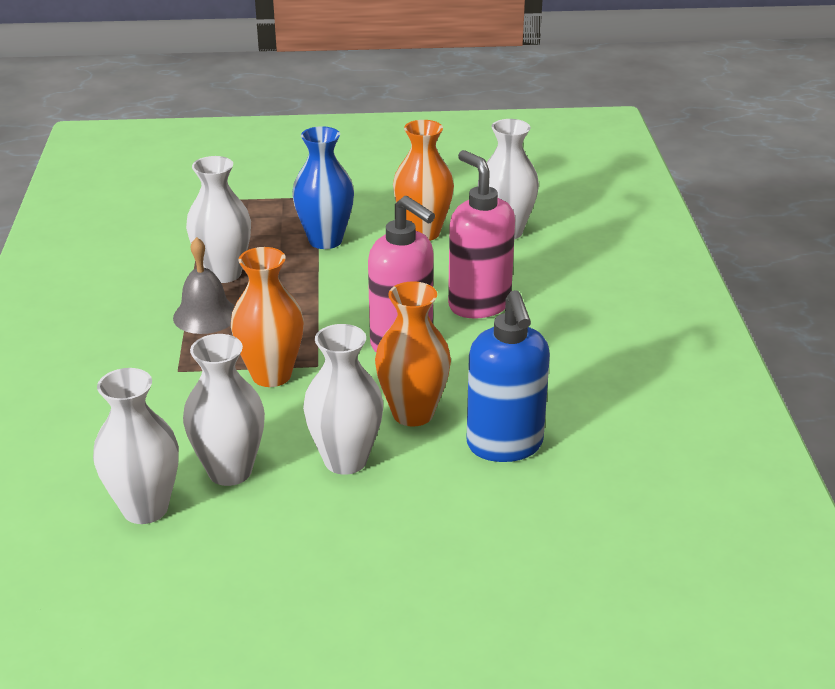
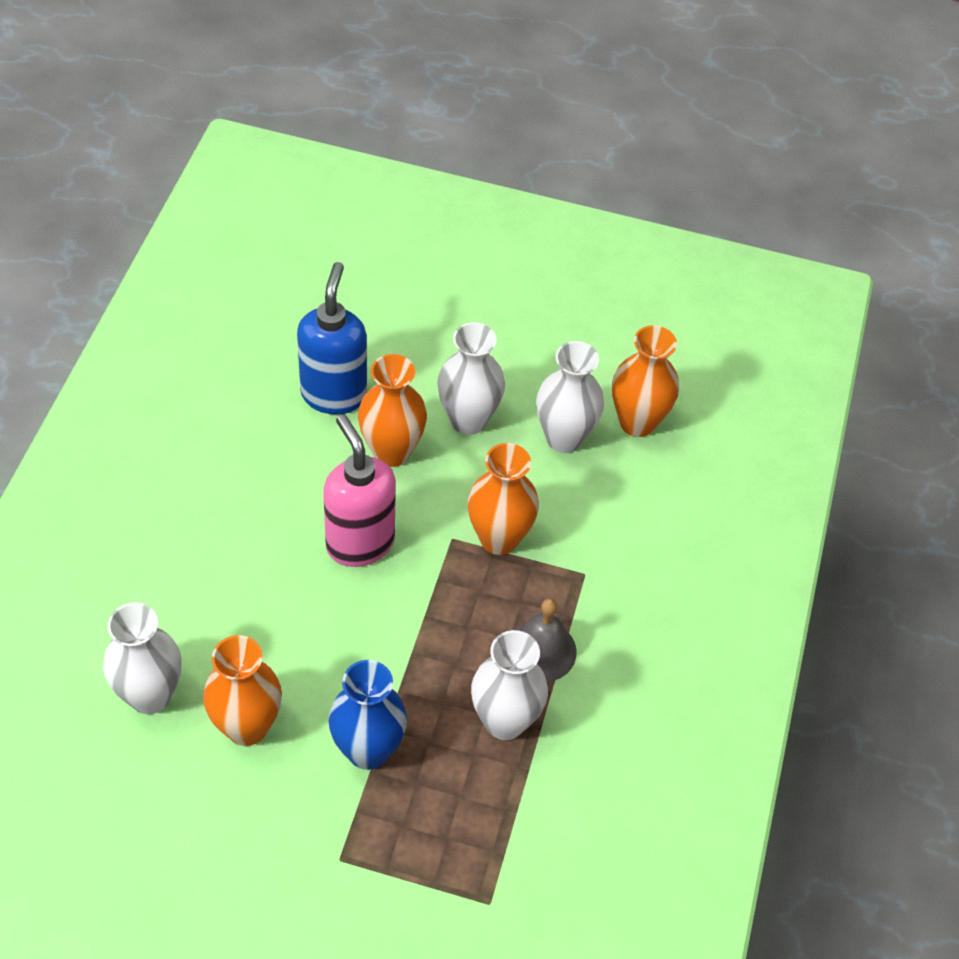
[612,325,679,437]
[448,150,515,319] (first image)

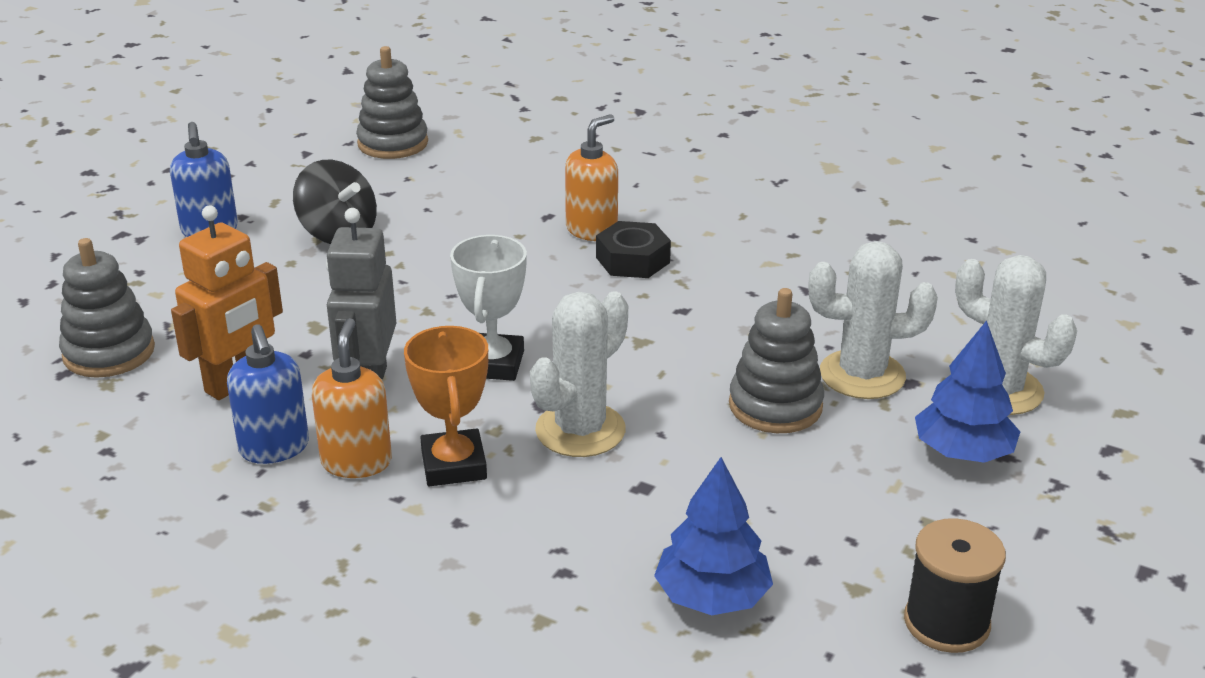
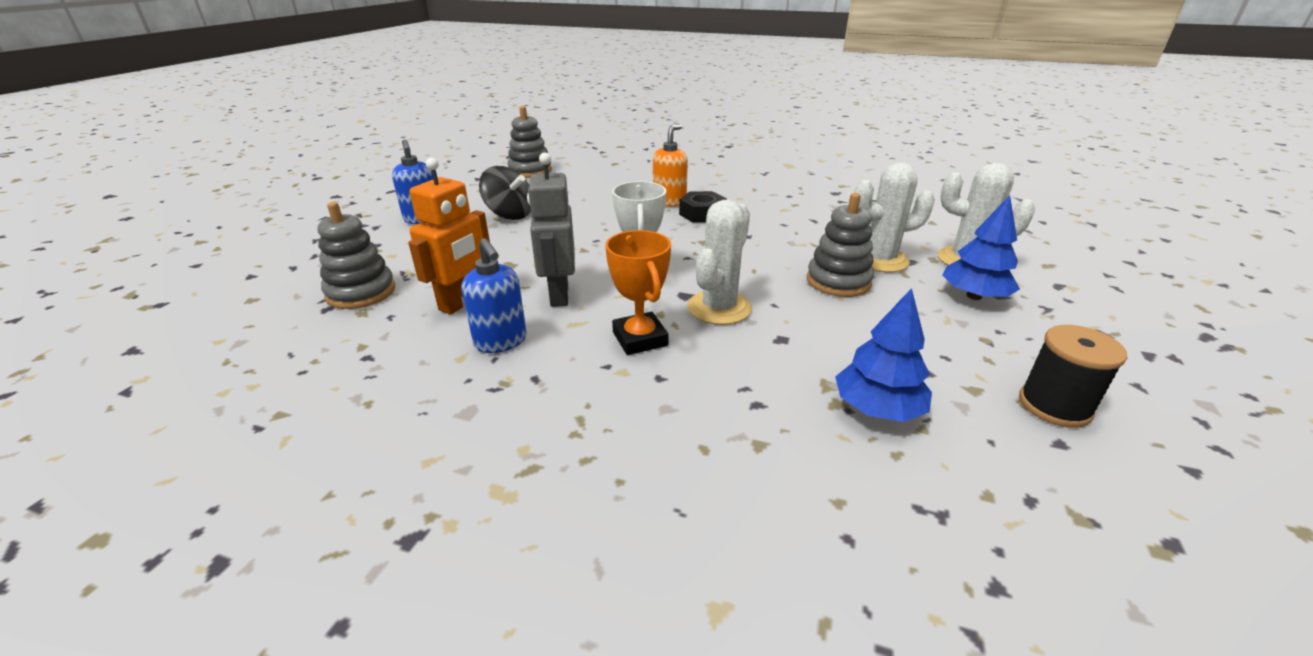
[312,318,392,478] (first image)

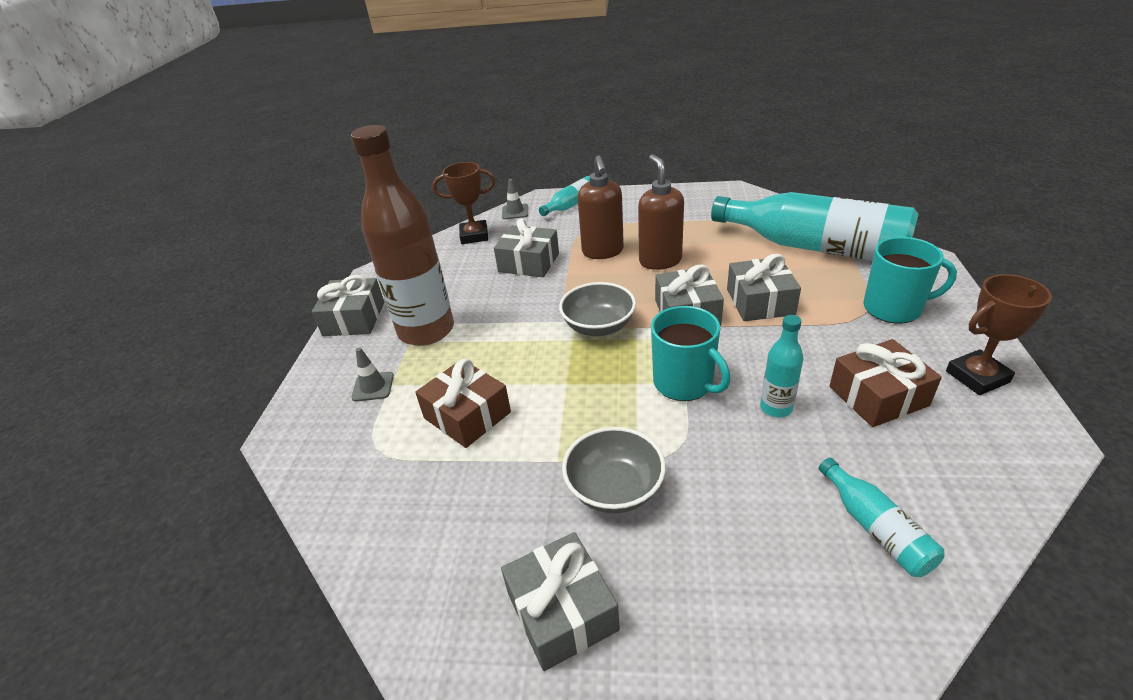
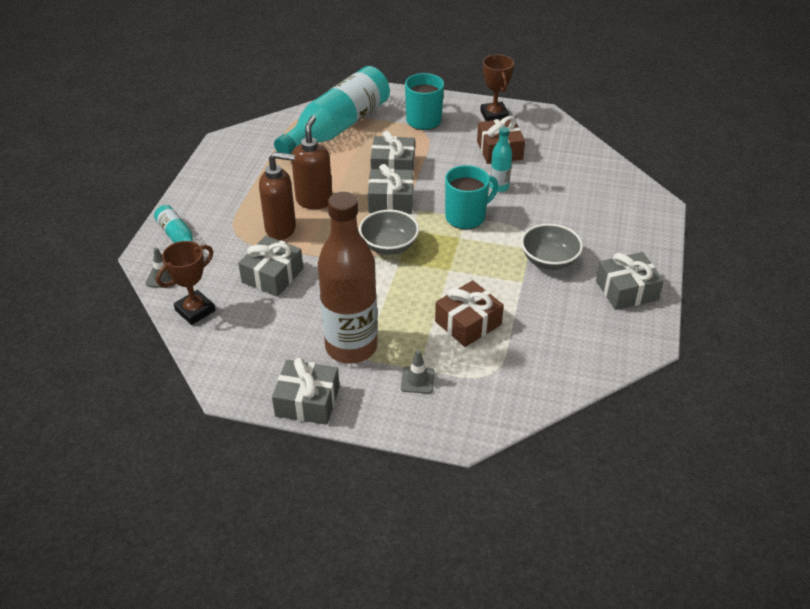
[156,241,215,325]
[292,116,332,209]
[819,458,944,577] (first image)

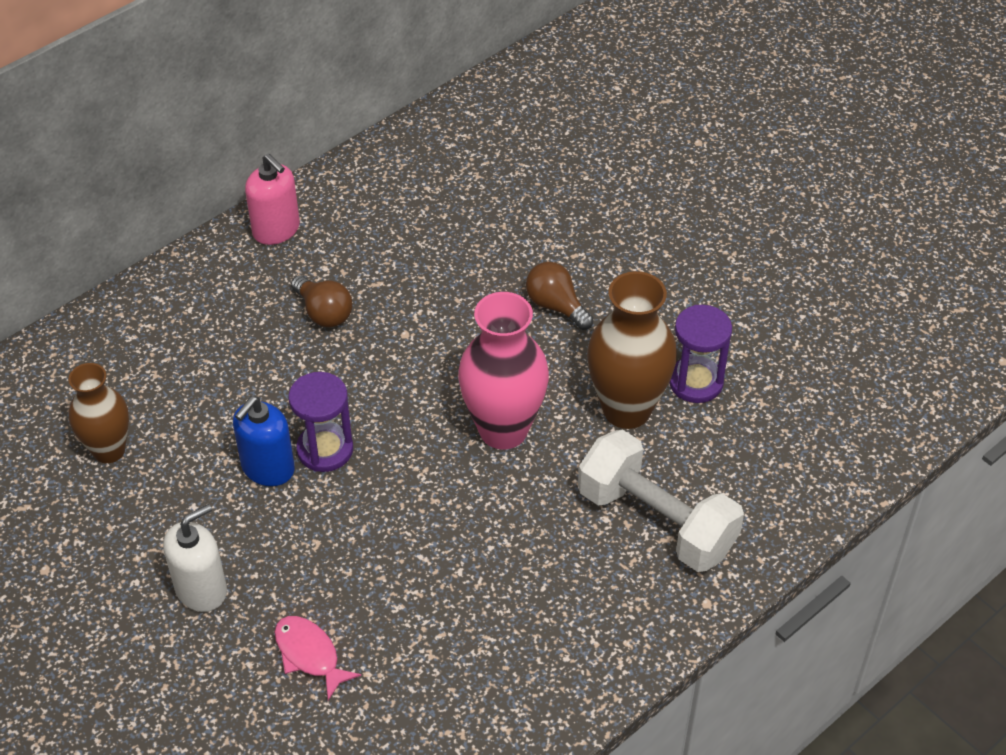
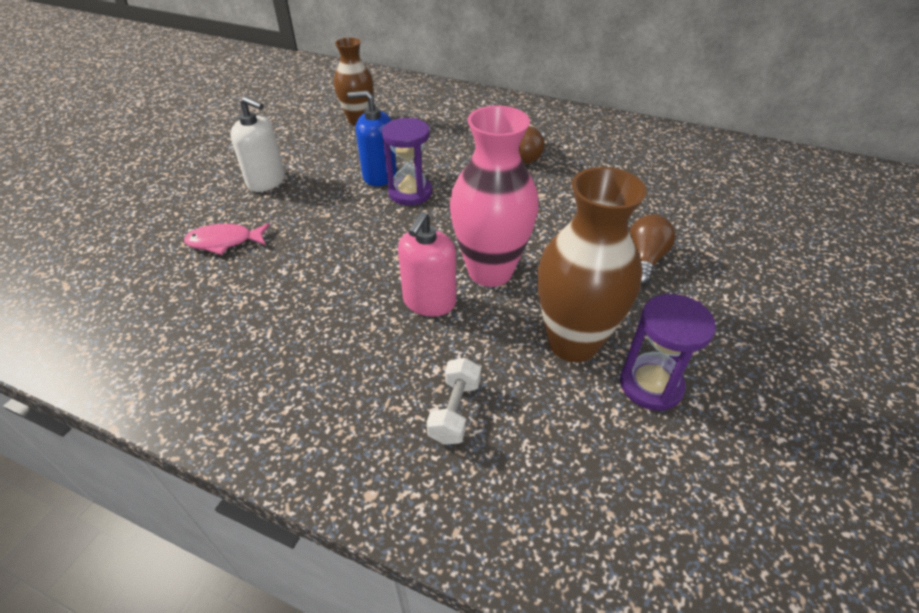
[398,212,456,317]
[184,223,270,255]
[427,358,481,445]

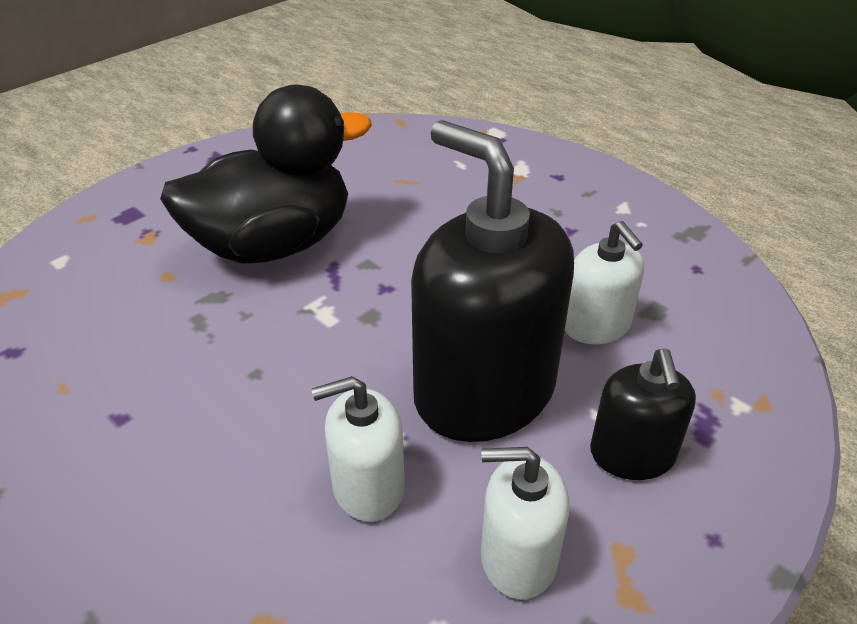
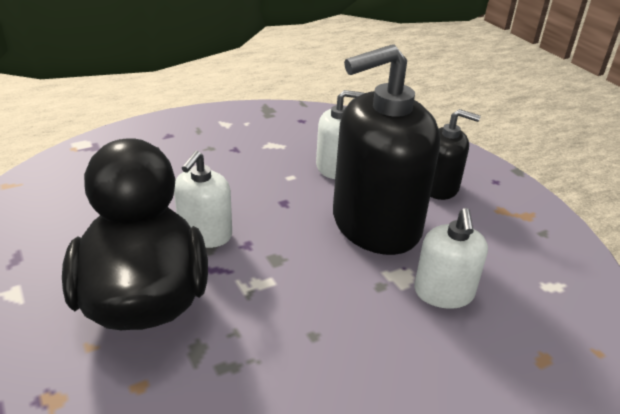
[174,151,232,248]

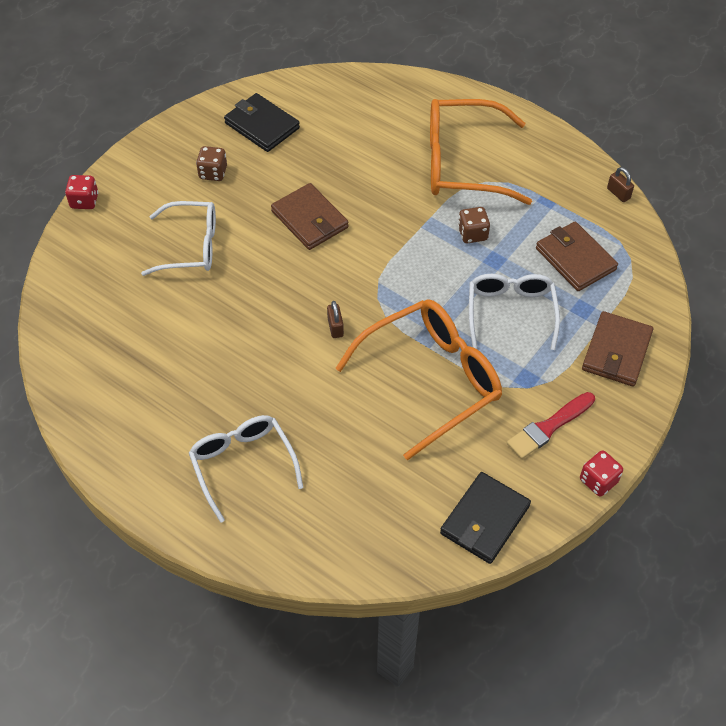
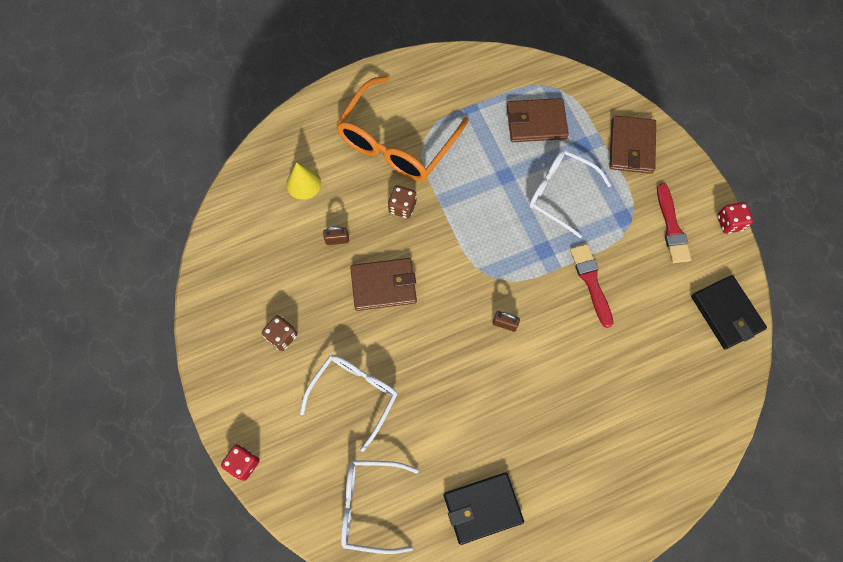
[341,460,419,554]
[444,472,524,545]
[570,244,613,328]
[388,185,417,218]
[609,115,656,174]
[323,226,349,245]
[286,162,321,200]

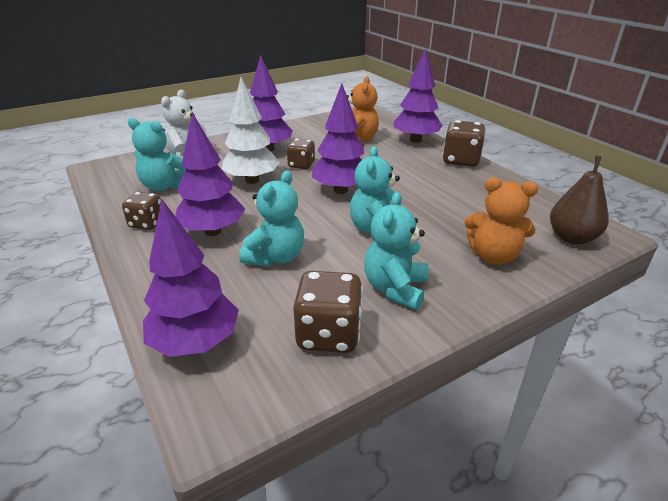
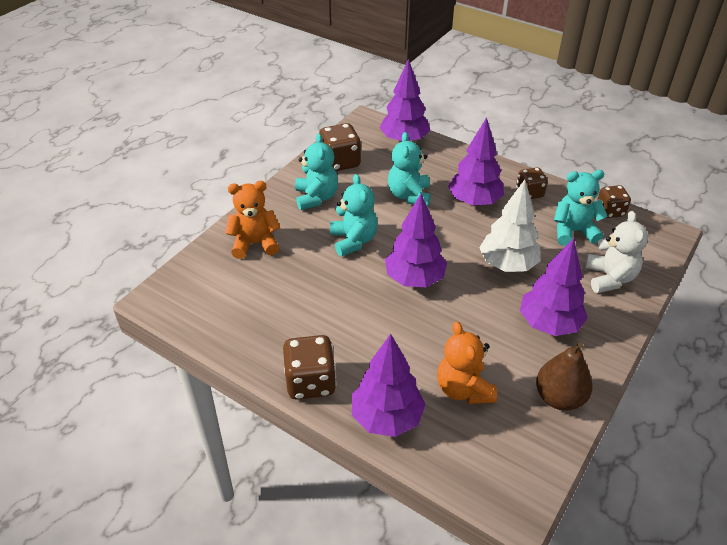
[597,185,631,218]
[536,342,592,411]

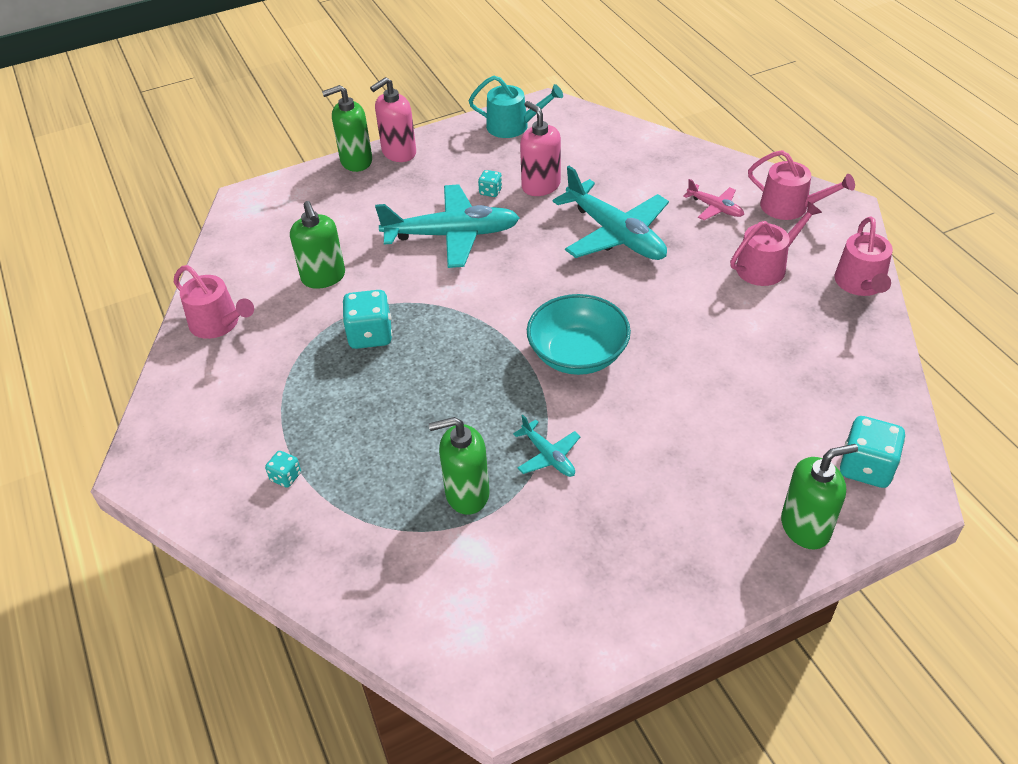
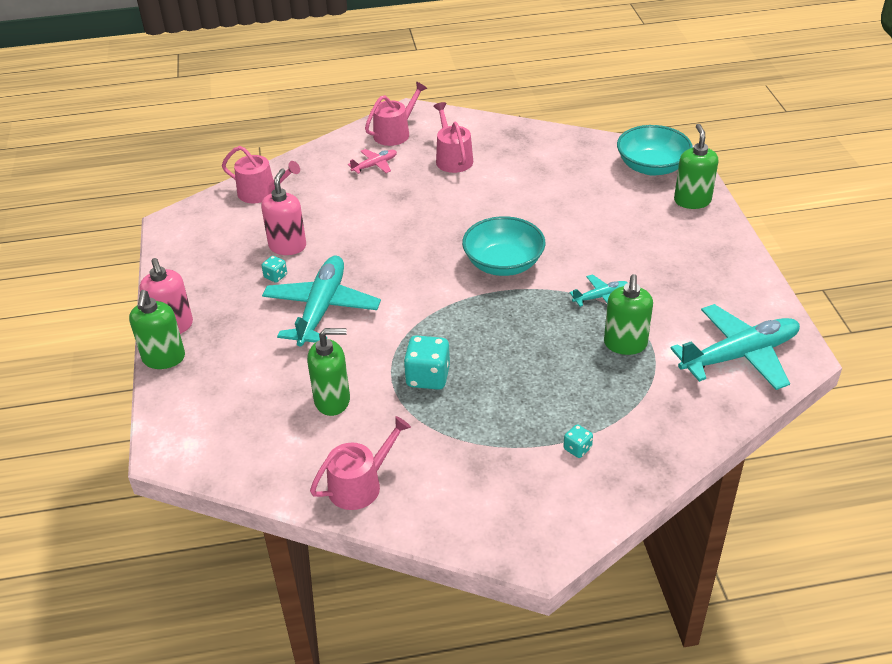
[469,76,563,138] (first image)
[261,168,306,255]
[670,304,800,390]
[222,146,300,203]
[617,125,693,176]

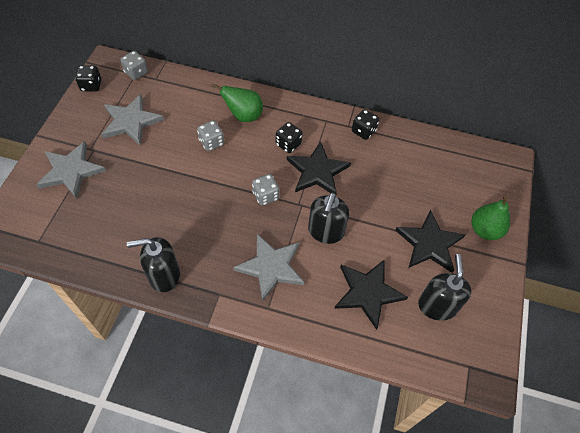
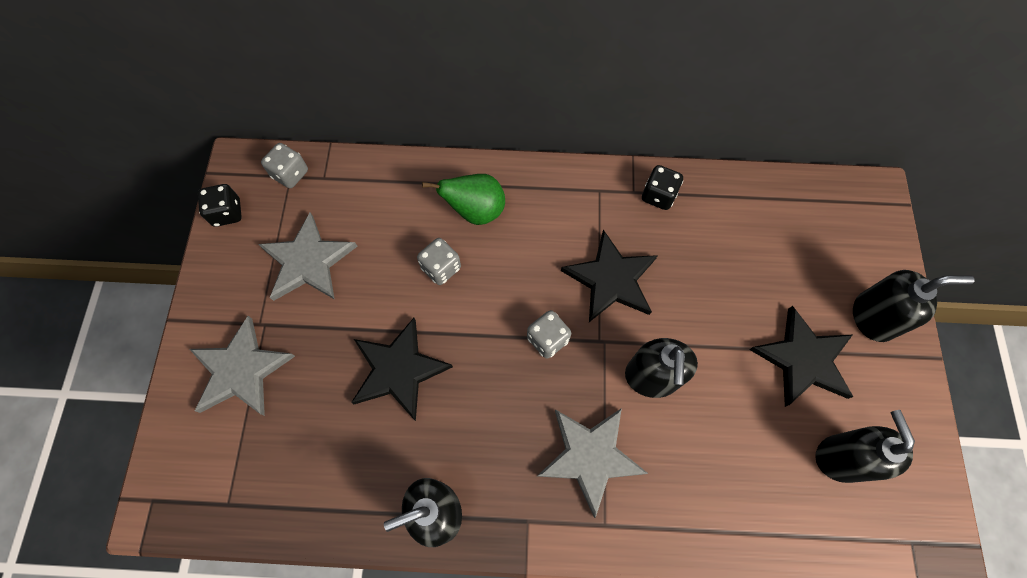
[276,122,303,153] (first image)
[351,318,453,421]
[853,270,975,342]

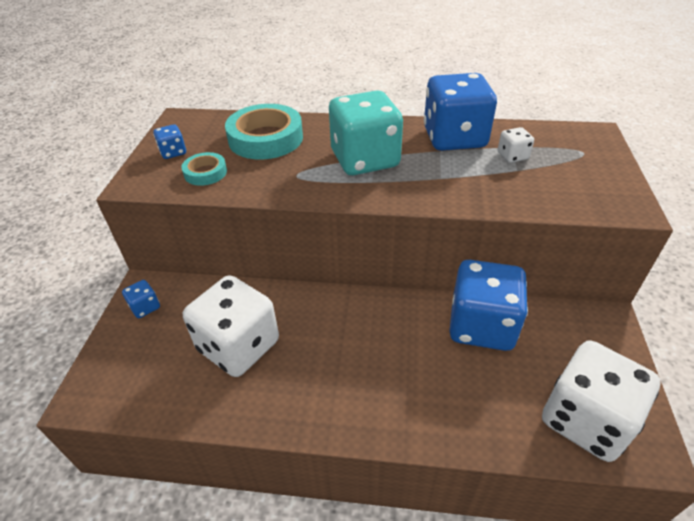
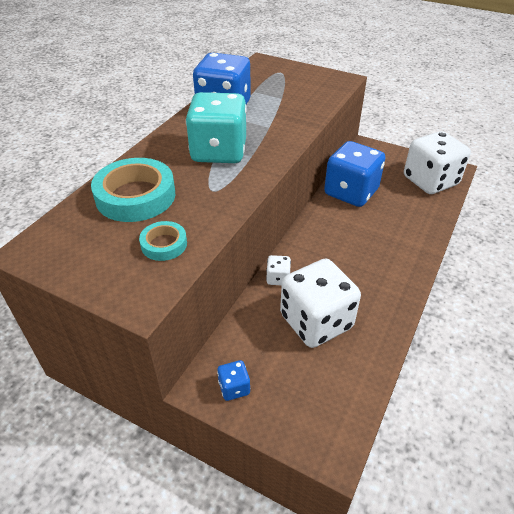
[153,124,186,159] (first image)
[266,255,291,285]

